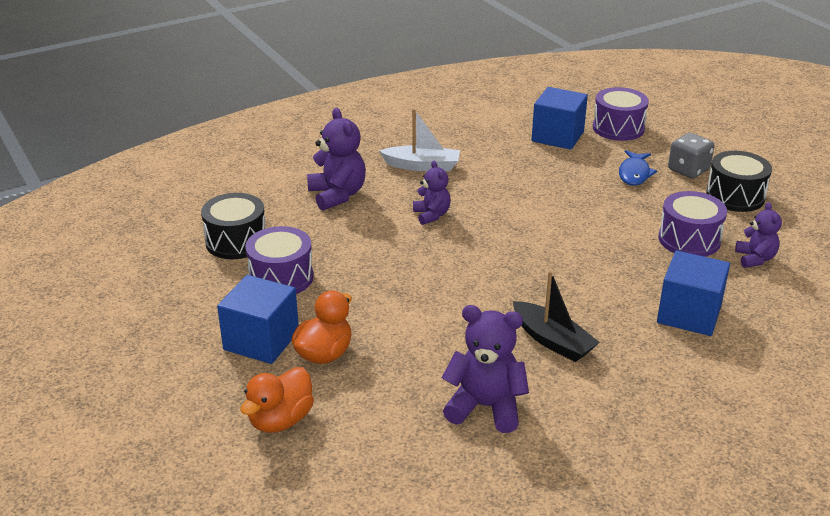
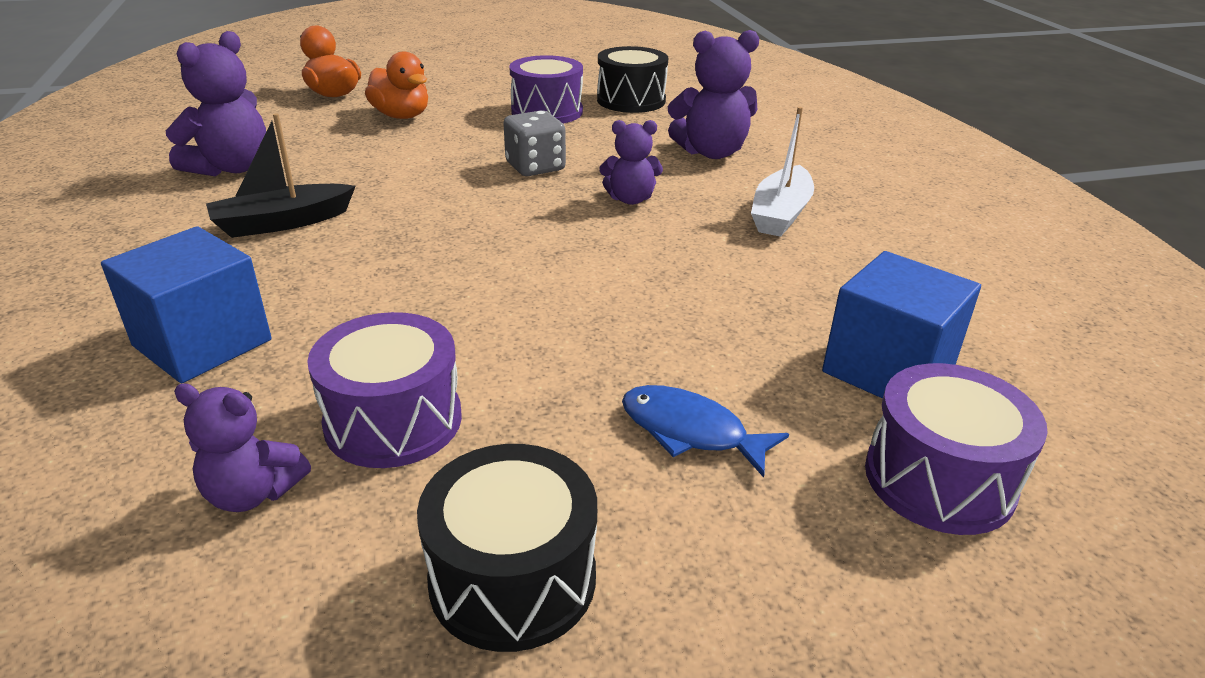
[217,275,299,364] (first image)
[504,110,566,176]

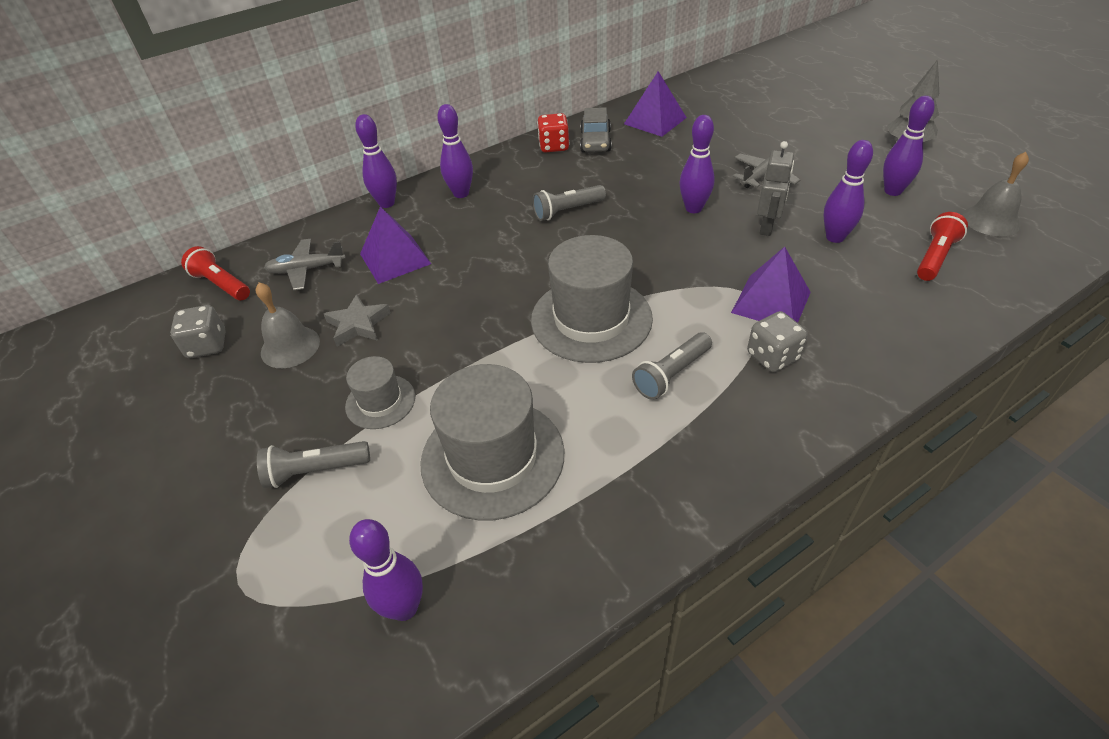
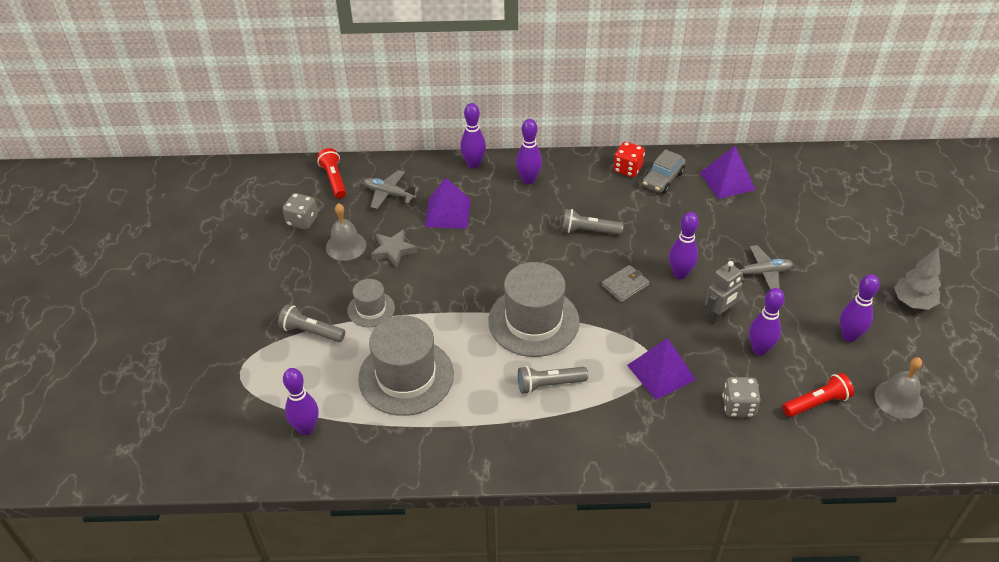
[722,377,761,417]
[602,265,650,302]

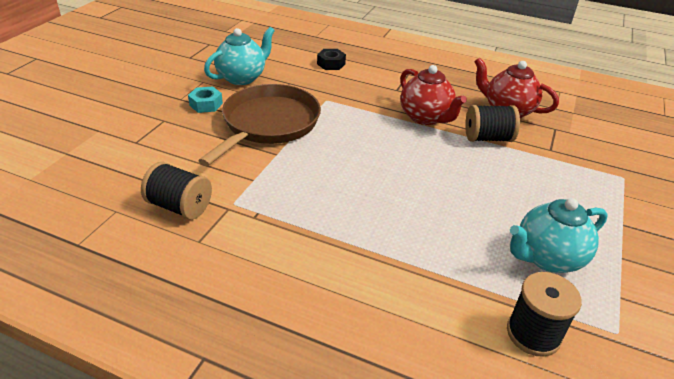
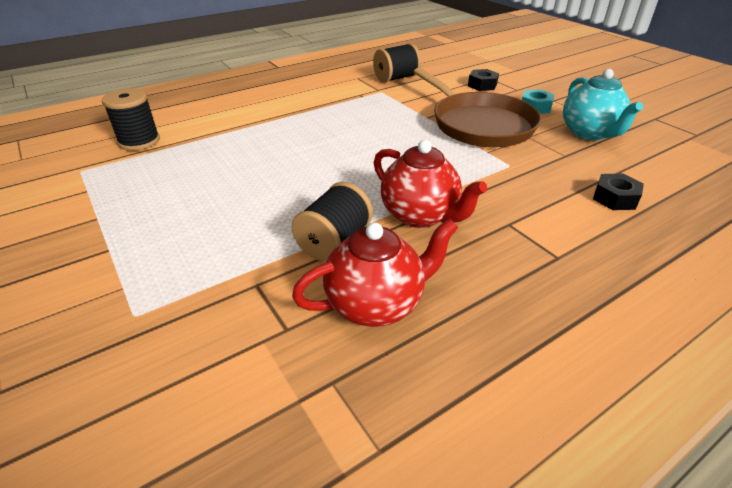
[373,140,487,228]
[510,198,608,273] (first image)
[468,69,499,91]

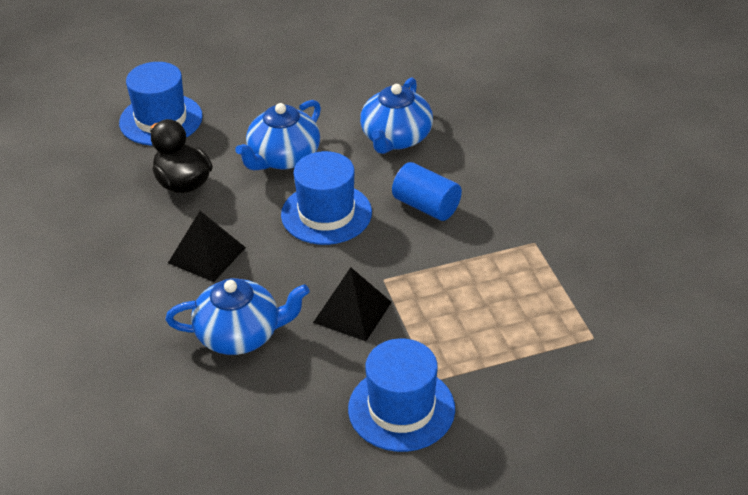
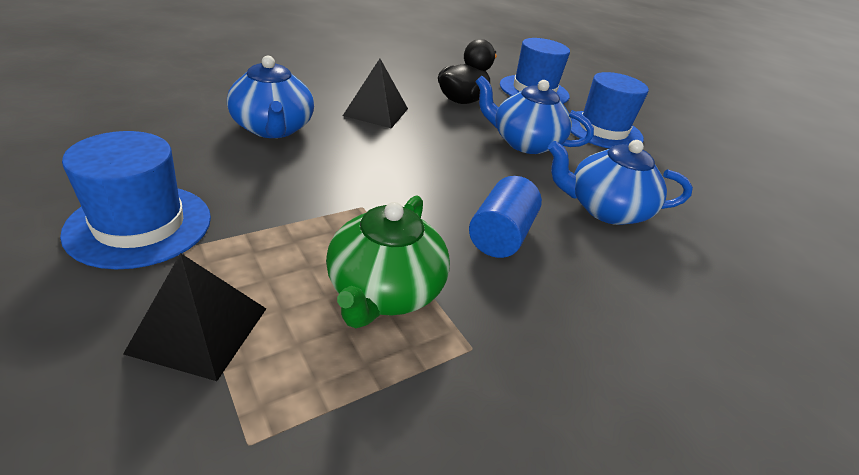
[571,72,649,149]
[123,253,266,381]
[326,195,450,328]

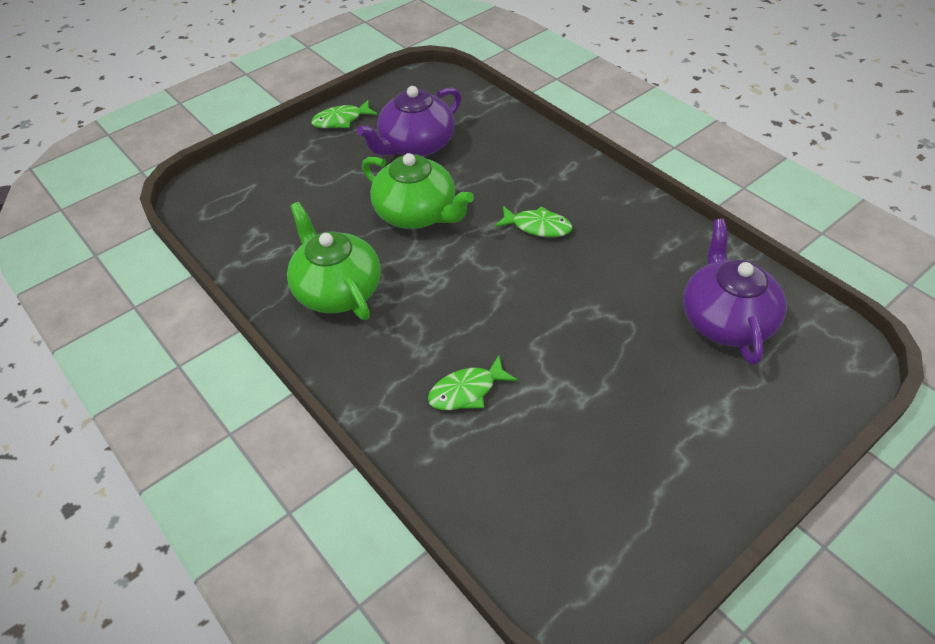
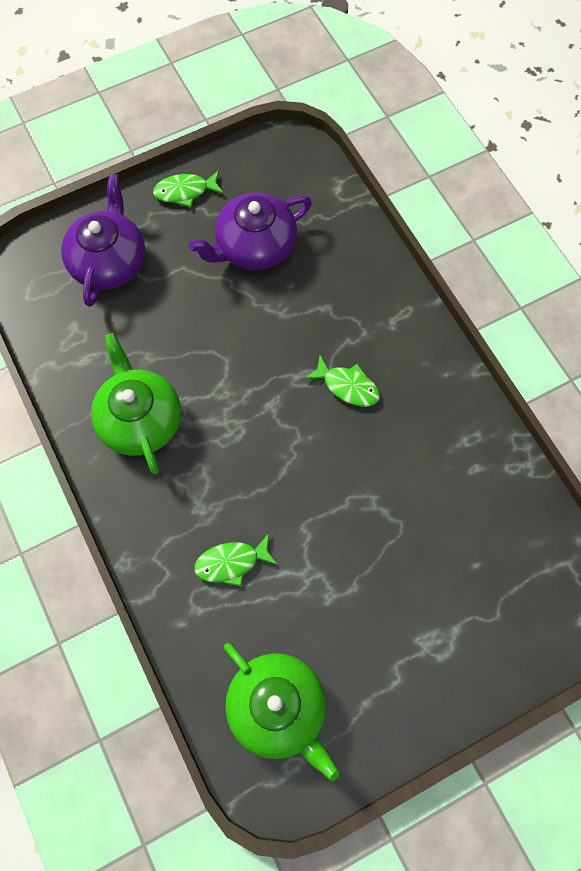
[224,643,340,781]
[61,173,145,307]

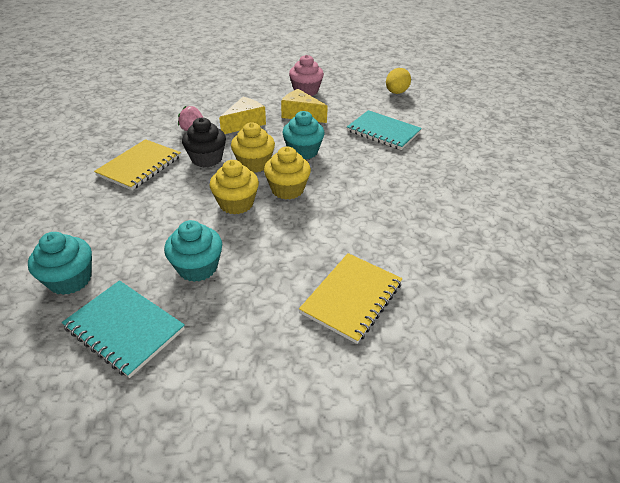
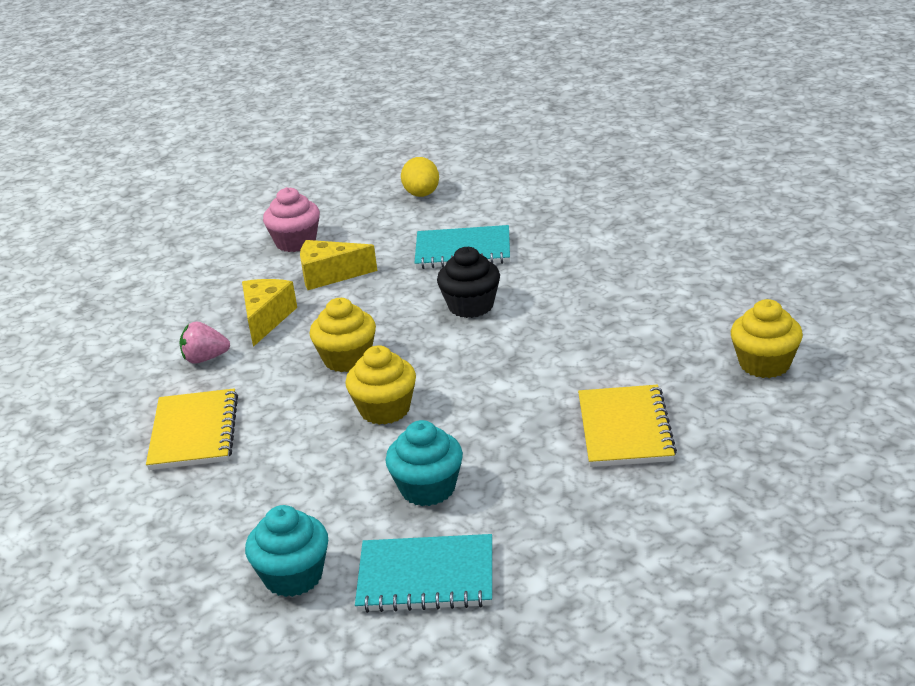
[437,247,500,318]
[731,299,803,378]
[282,111,325,160] (first image)

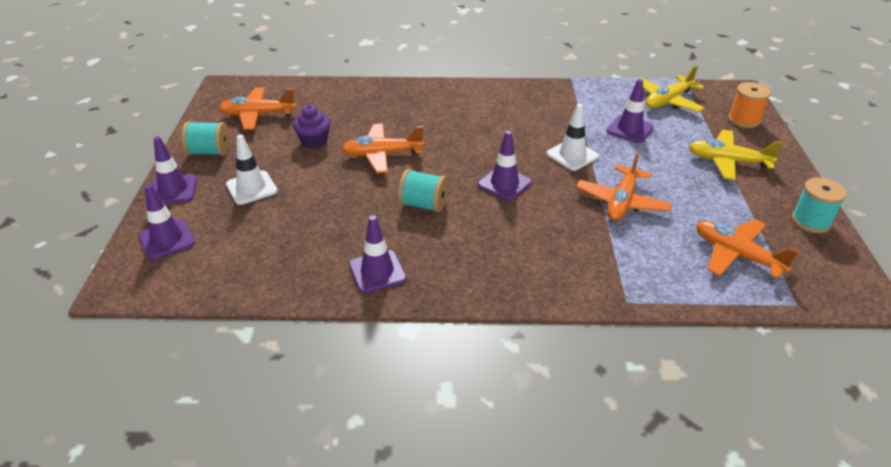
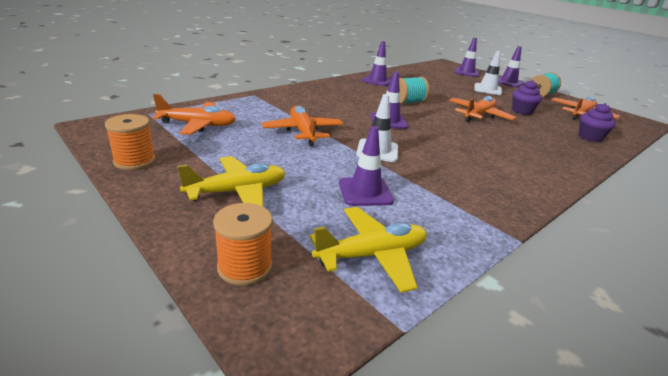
[310,207,427,293]
[105,114,155,170]
[579,103,616,142]

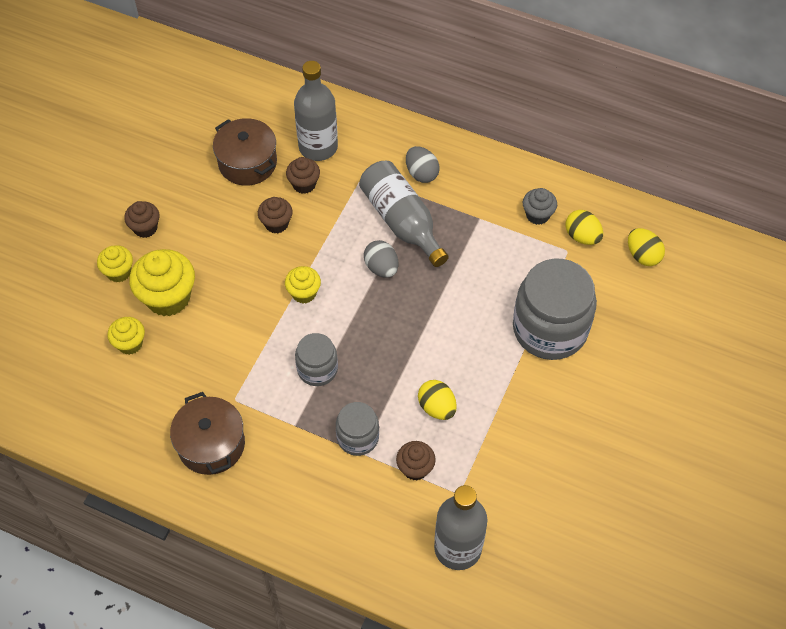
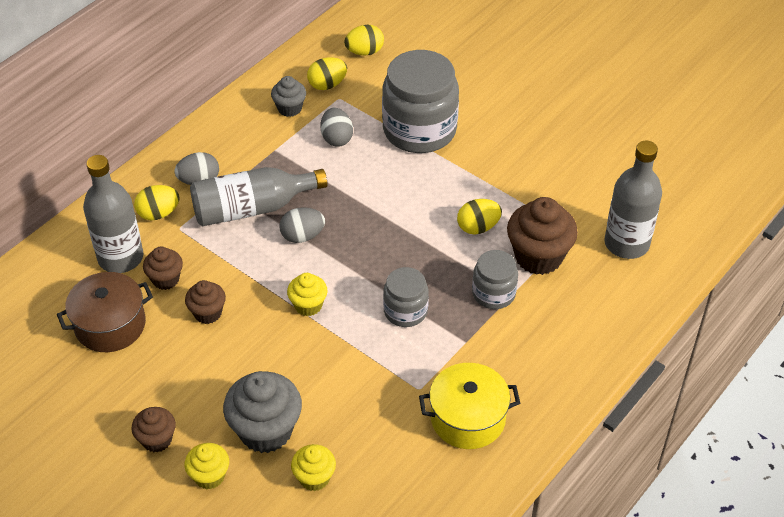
[223,371,302,453]
[419,363,520,449]
[507,197,578,275]
[134,185,180,220]
[321,108,353,147]

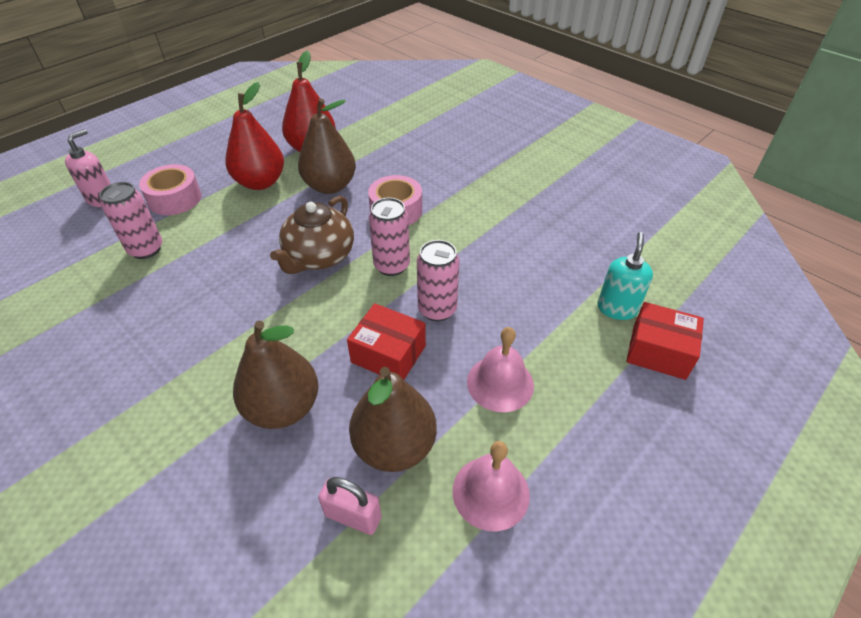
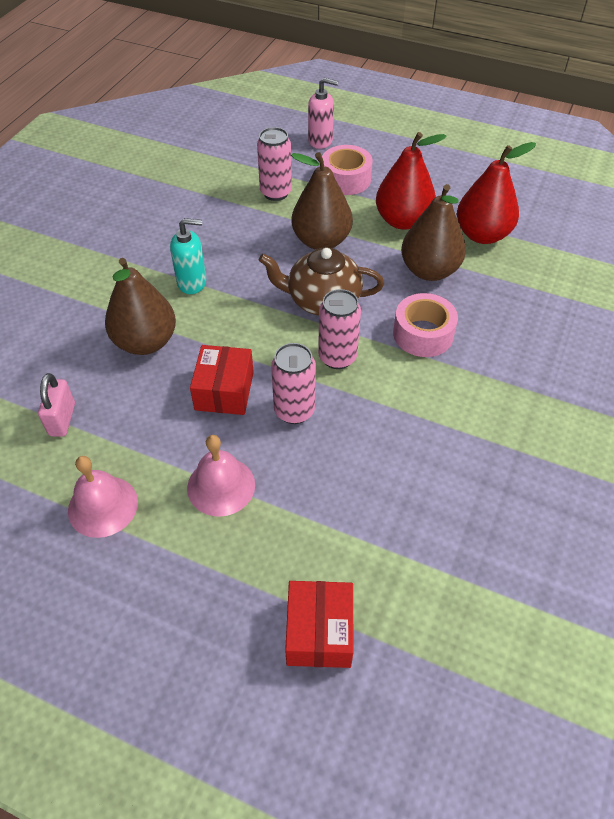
[291,152,353,250]
[170,218,206,294]

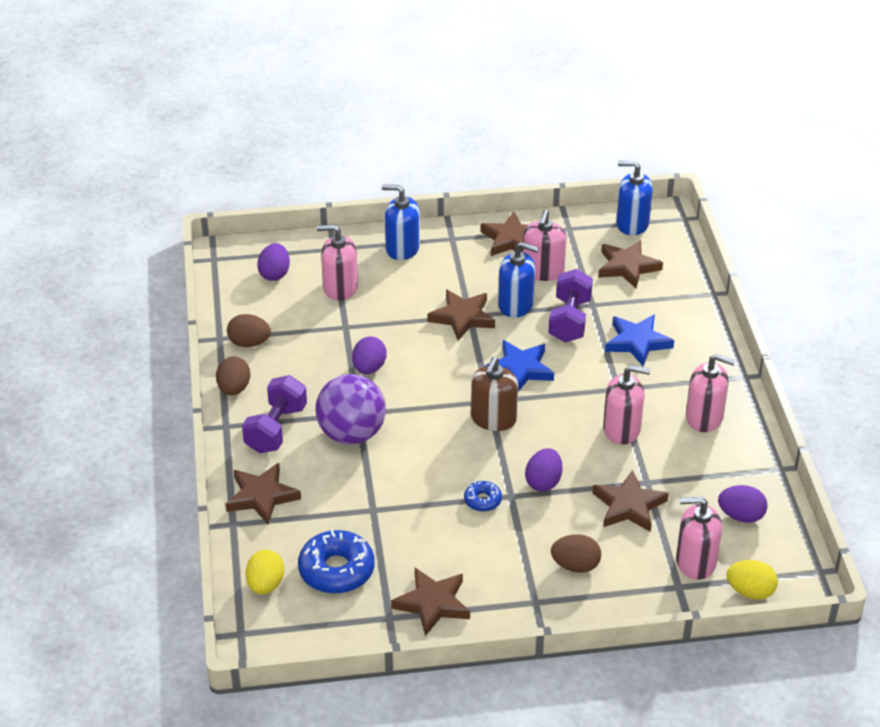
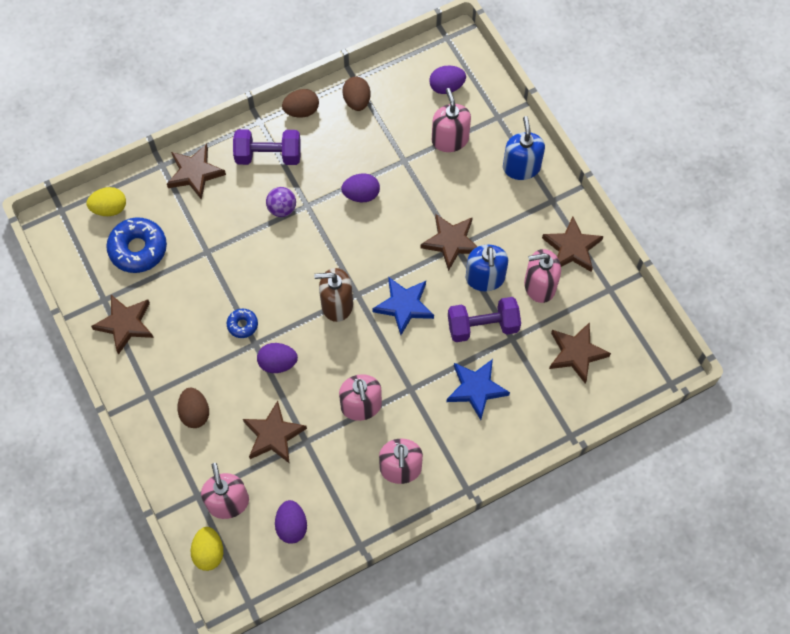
[266,187,296,217]
[616,161,653,235] (first image)

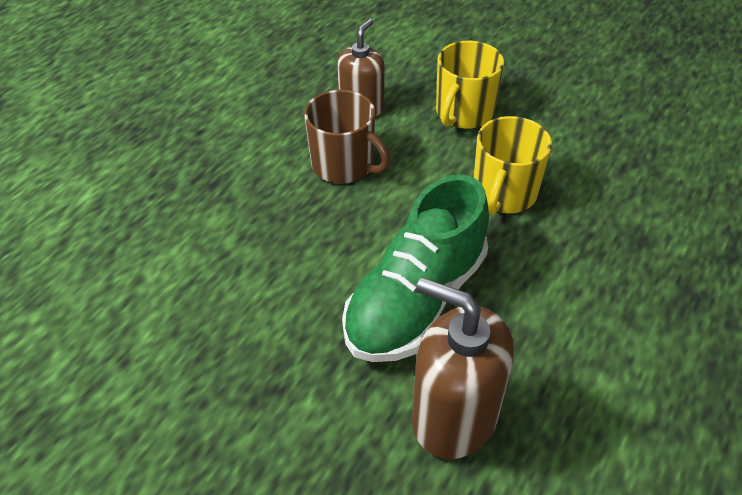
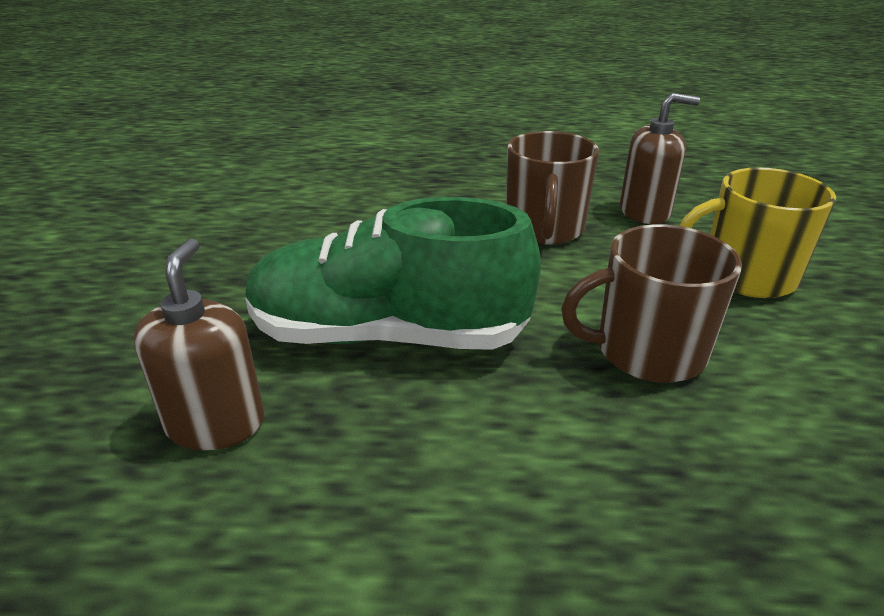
[134,239,265,450]
[561,224,742,383]

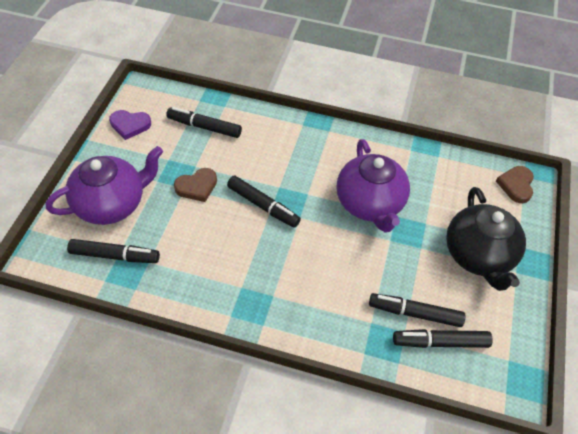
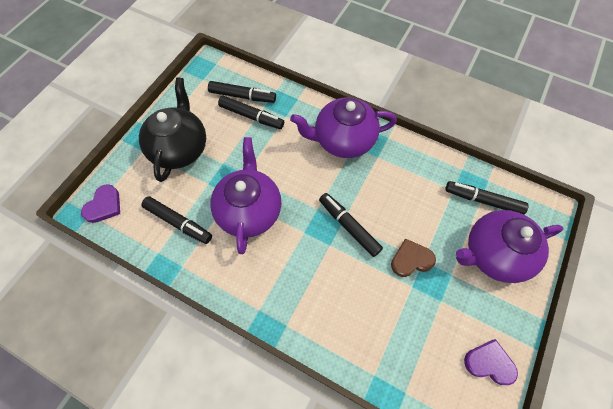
[141,196,212,244]
[81,184,120,223]
[290,98,397,158]

